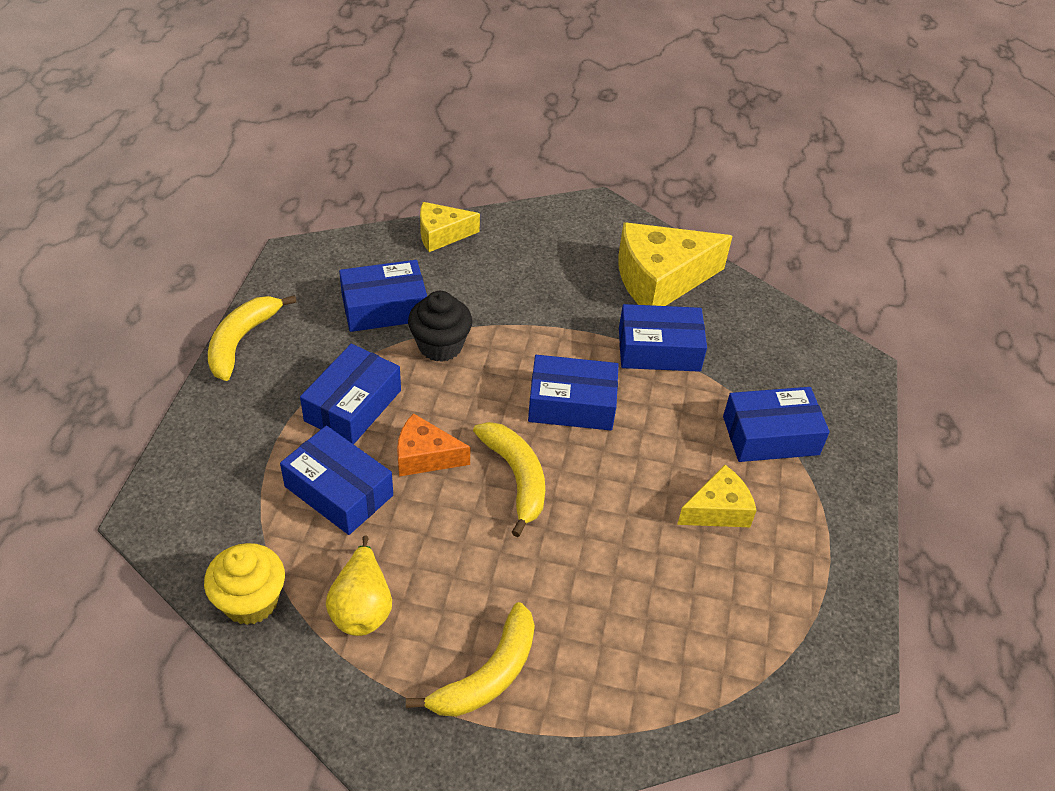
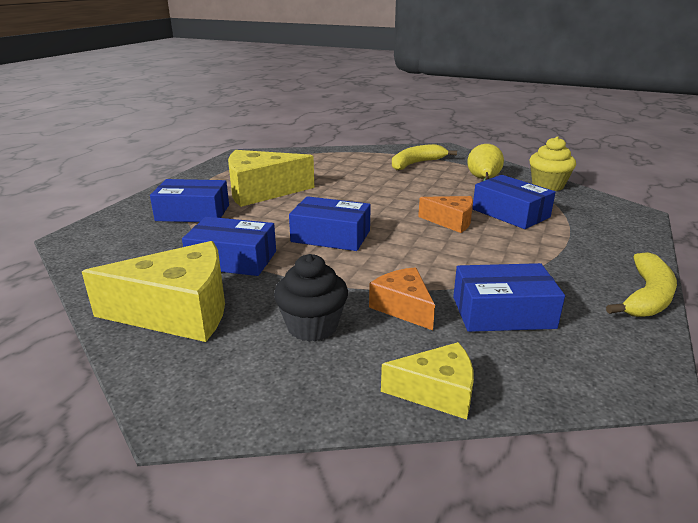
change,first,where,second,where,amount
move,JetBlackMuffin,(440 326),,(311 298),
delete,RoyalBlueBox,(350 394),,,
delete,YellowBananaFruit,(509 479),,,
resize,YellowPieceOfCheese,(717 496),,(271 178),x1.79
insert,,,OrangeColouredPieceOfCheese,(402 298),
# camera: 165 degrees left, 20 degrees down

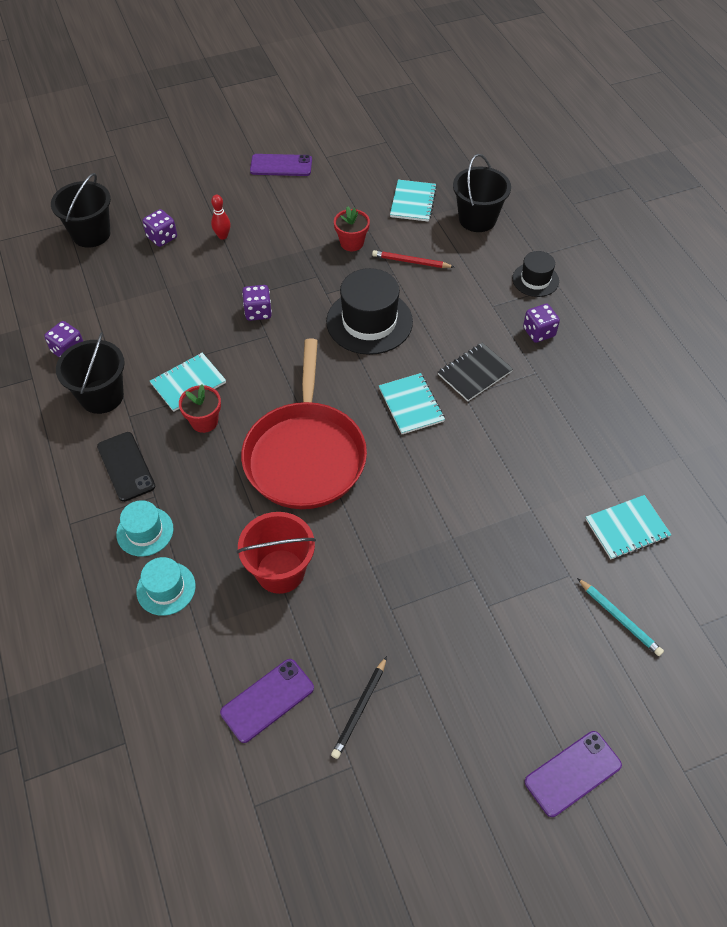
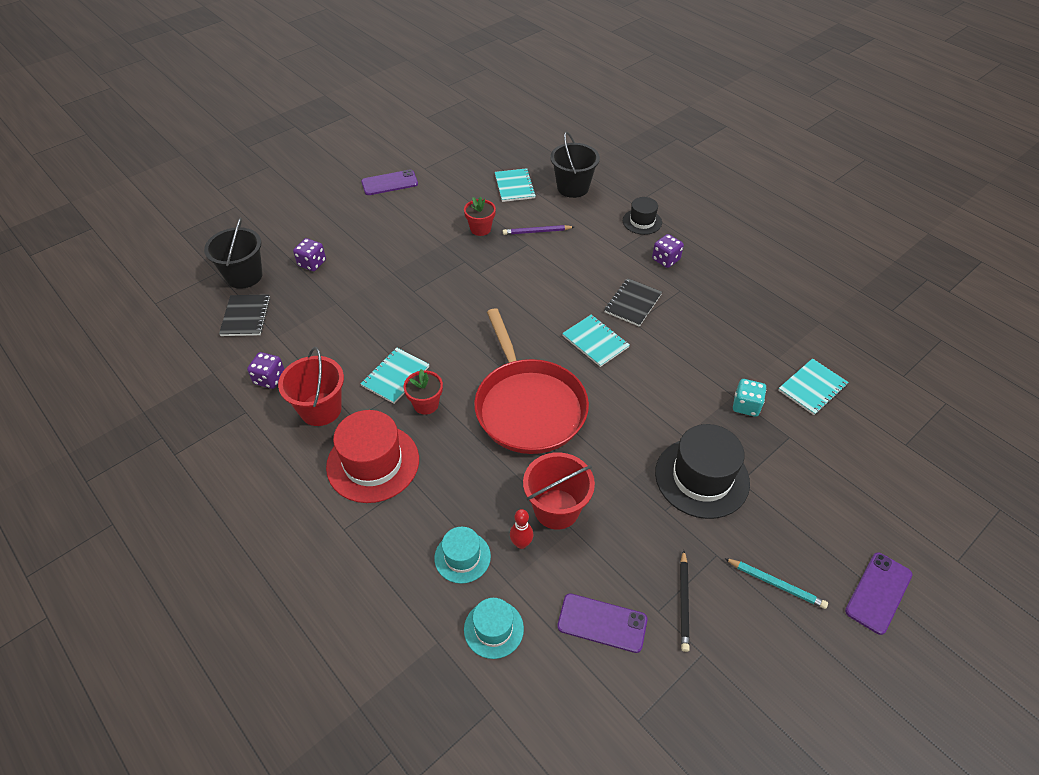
change,first,where,second,where,amount
move,ScarletBowlingPin,(221 217),,(521 529),
recolor,ScarletWoodenPencil,(413 259),RoyalPurpleWoodenPencil,(538 230),
move,JetBlackHat,(369 311),,(702 471),
delete,RoyalPurpleDice,(257 303),,,
recolor,JetBlackBucket,(90 373),ScarletBucket,(311 386),
replace,JetBlackPhone,(126 467),ScarletHat,(372 456),
move,TealHat,(145 528),,(494 628),
move,TealWoodenPencil,(620 617),,(776 583),
rotate,RoyalPurplePhone,(267 701),,(602 623),75 degrees clockwise
insert,,,JetBlackExerciseBook,(244 315),
insert,,,TealDice,(749 398),
# camera: 20 degrees left, 5 degrees down

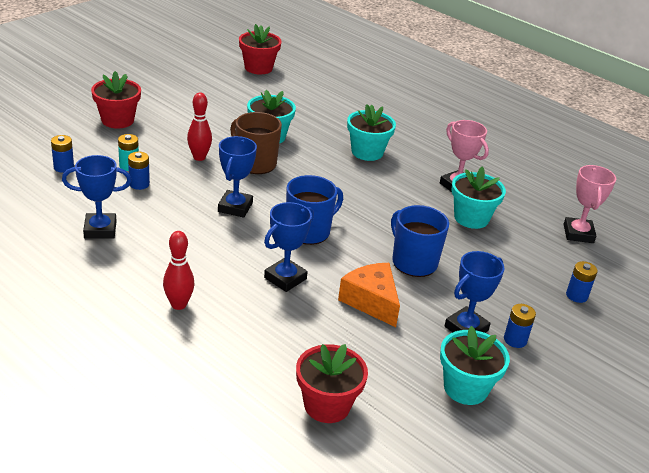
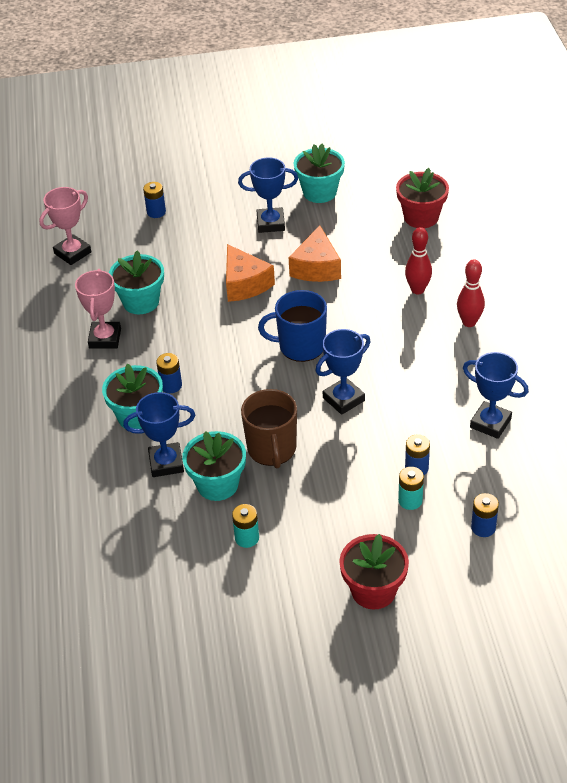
change,first,where,second,where,amount
delete,ScarletPottedPlant,(260 49),,,
move,ScarletBowlingPin,(199 127),,(418 260),
move,RoyalBlueAwardCup,(289 247),,(159 434),
replace,RoyalBlueTeaMug,(420 241),OrangeColouredPieceOfCheese,(250 273),
move,RoyalBlueAaBattery,(520 326),,(169 373),
insert,,,TealAaBattery,(245 526),
# camera: 135 degrees left, 10 degrees up

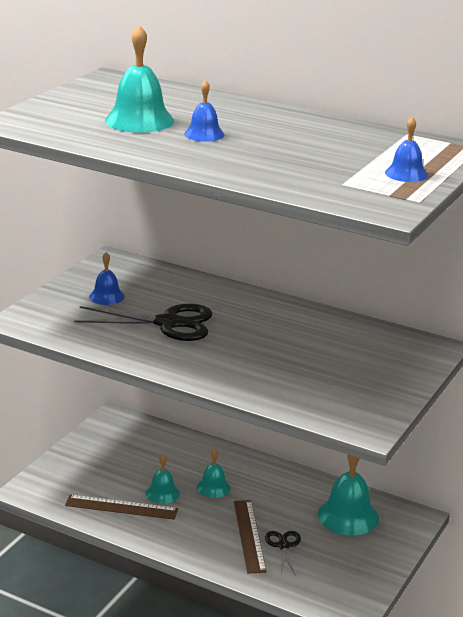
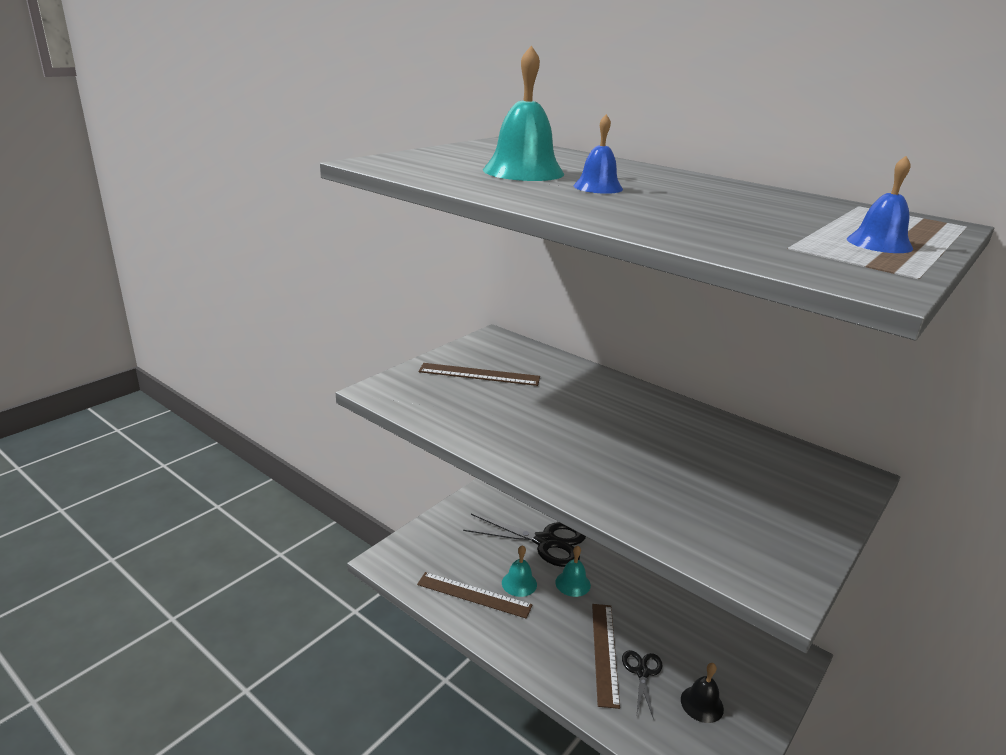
change,first,where,second,where,amount
replace,RoyalBlueHandBell,(107 278),BrownStraightedge,(479 374),
move,JetBlackPairOfScissors,(143 322),,(524 540),
delete,TealHandBell,(348 494),,,
insert,,,JetBlackHandBell,(702 693),
# camera: 10 degrees right, 0 degrees up

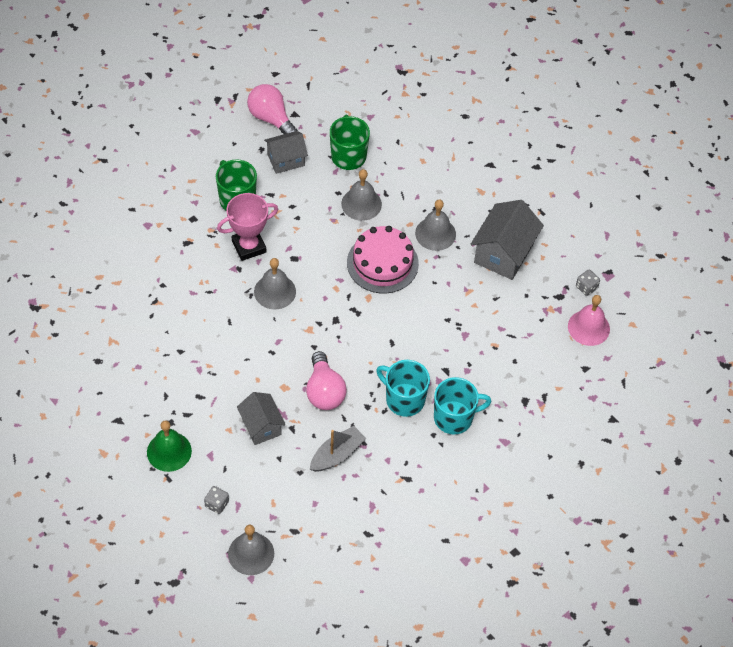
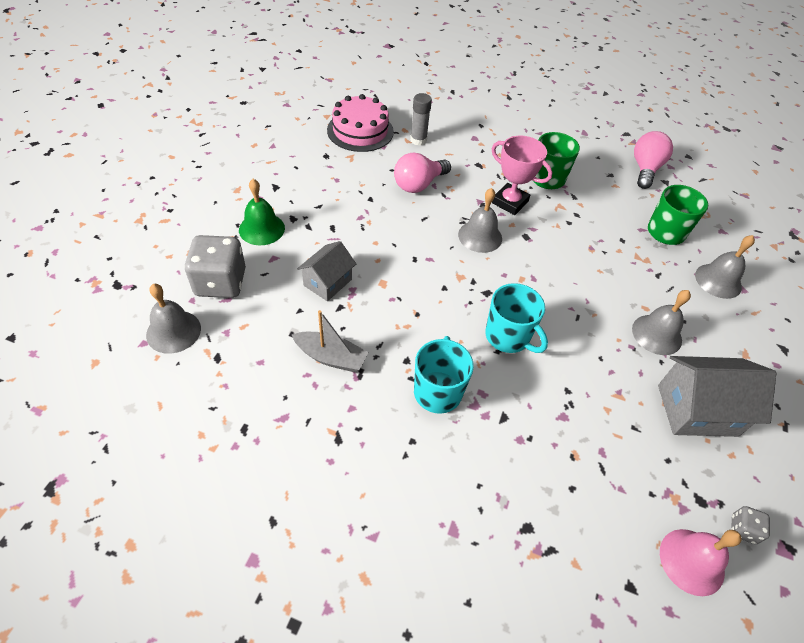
change,first,where,second,where,amount
delete,GrayCottage,(286 152),,,
move,GrayHandBell,(361 195),,(725 267),
move,PinkCake,(383 259),,(360 123),
move,PinkLightBulb,(326 380),,(422 173),
move,TealTeaMug,(462 406),,(516 318),
resize,GrayDice,(216 500),,(215 266),x2.22
insert,,,GrayStickOfGlue,(421 119),
# camera: 60 degrees right, 5 degrees down

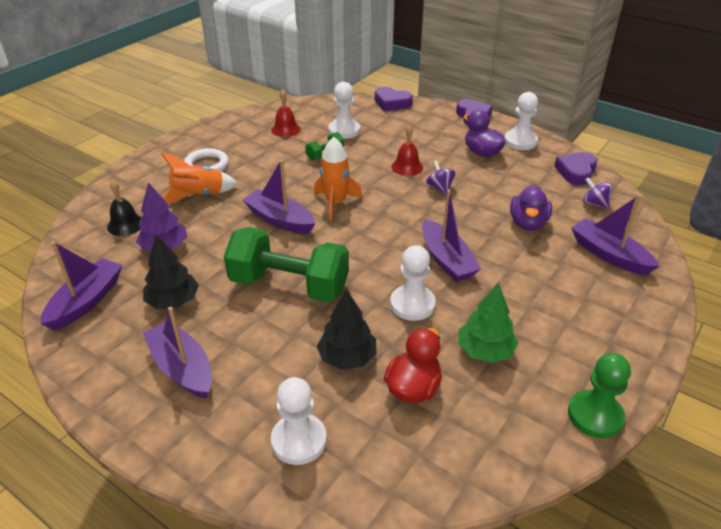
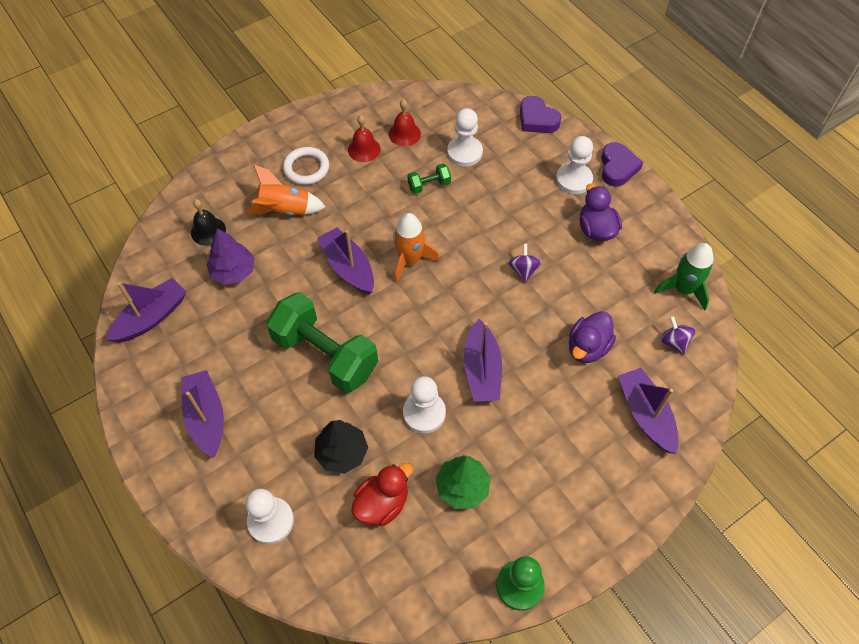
change,first,where,second,where,amount
move,WhiteGamePawn,(521 121),,(574 165),
move,ScarletHandBell,(407 150),,(364 138),
replace,RoyalPurpleHeart,(575 168),GreenToyRocket,(683 276),
delete,JetBlackTree,(171 271),,,
# camera: 20 degrees right, 20 degrees up

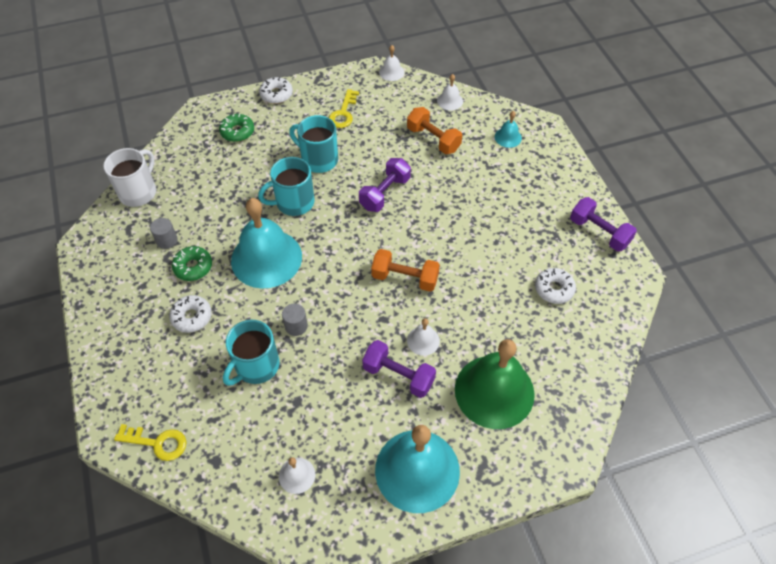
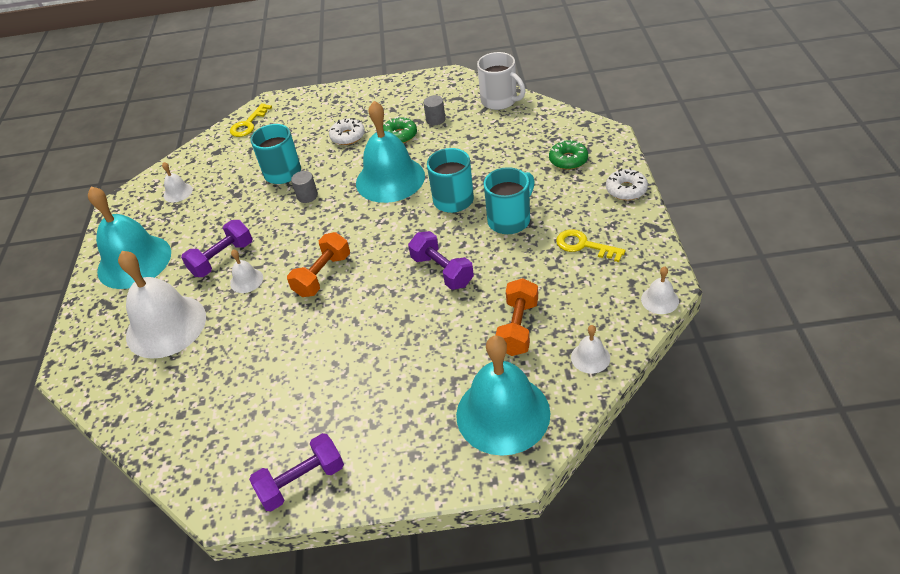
change,first,where,second,where,amount
rotate,OrangeColouredDumbbell,(434 130),,(517 317),45 degrees counterclockwise
resize,TealHandBell,(508 129),,(503 395),x2.32
delete,WhiteDonut,(555 286),,,
recolor,GreenHandBell,(495 384),WhiteHandBell,(162 305),
# camera: 110 degrees right, 10 degrees down

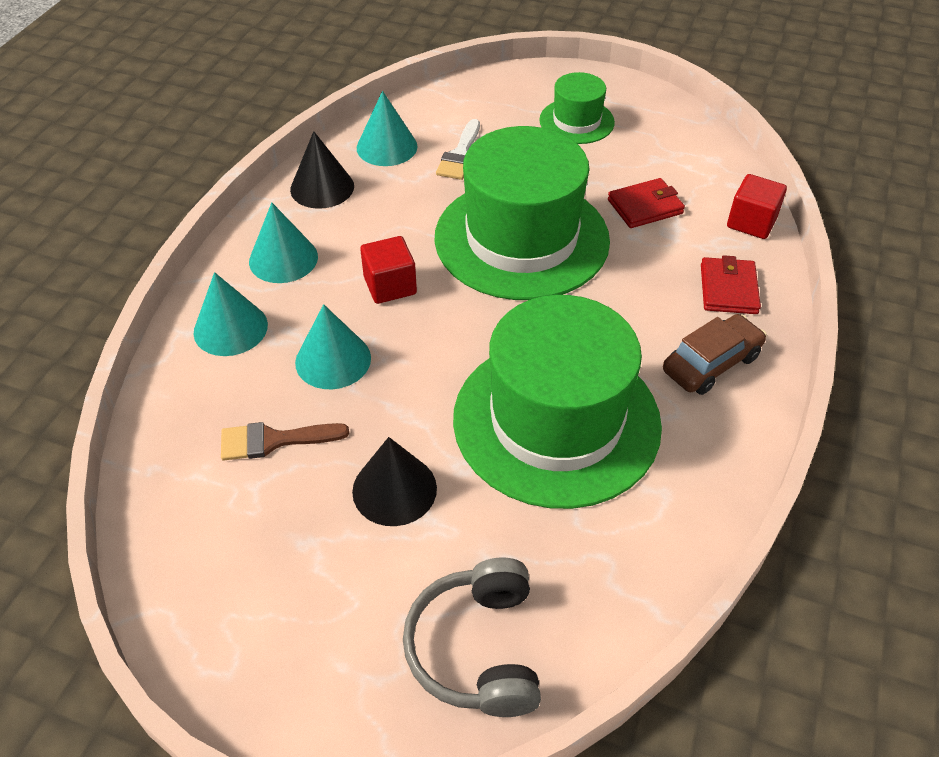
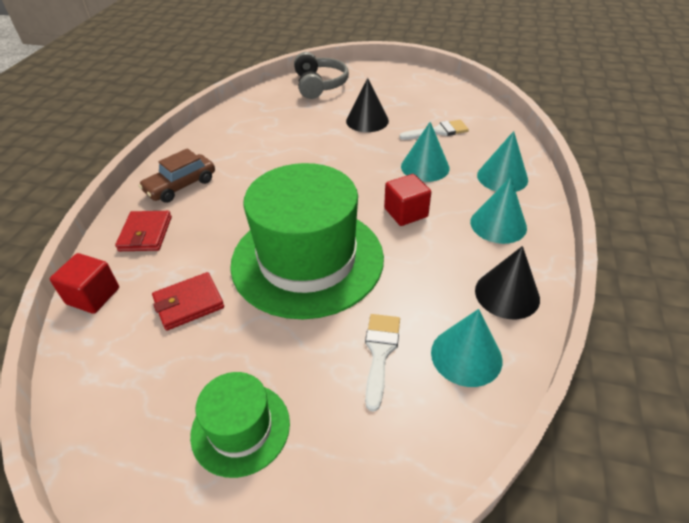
change,first,where,second,where,amount
delete,GreenHat,(557 402),,,
recolor,BrownBrush,(285 441),WhiteBrush,(434 130),
# camera: 175 degrees right, 5 degrees down

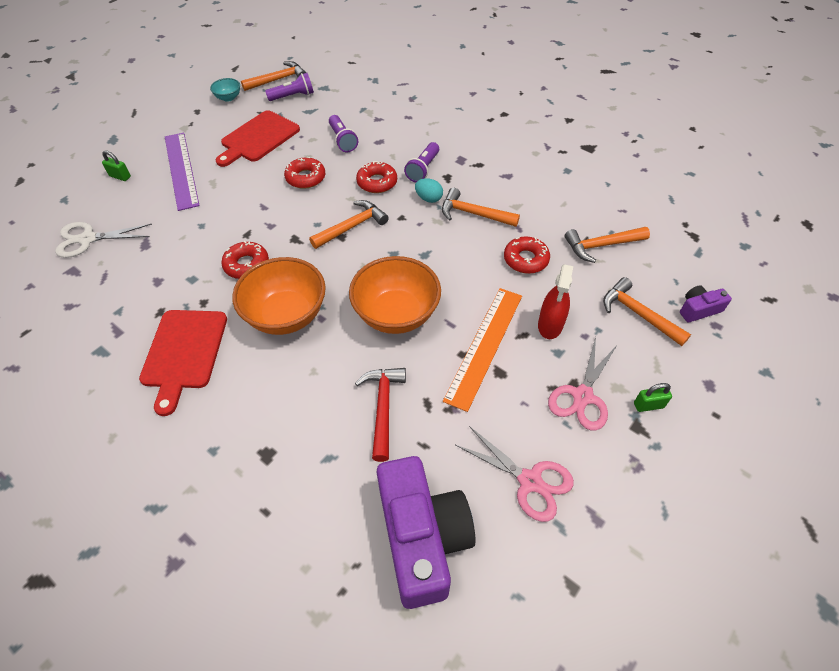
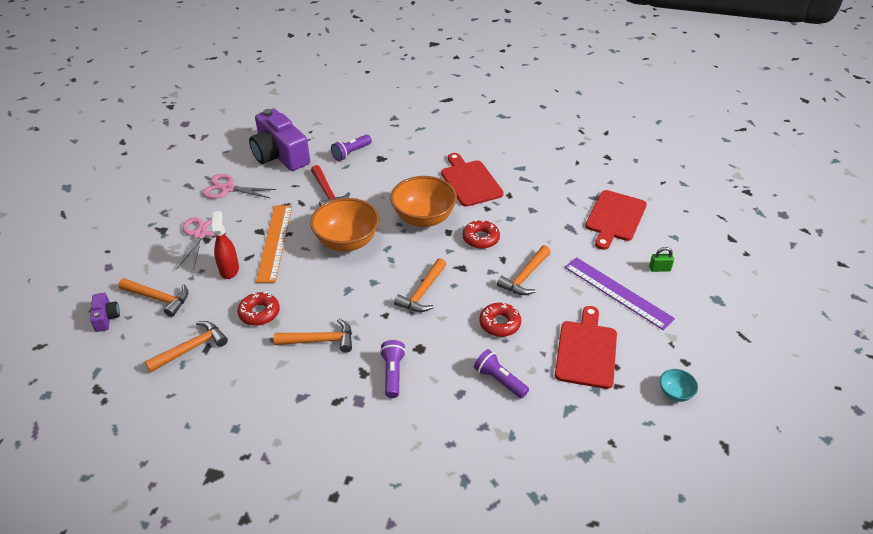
change,first,where,second,where,amount
move,OrangeColouredClawHammer,(273 76),,(524 270),
move,RoyalPurplePocketTorch,(289 87),,(351 148),
delete,ScarletDonut,(376 177),,,
delete,TealToyEgg,(429 190),,,
replace,WhitePairOfScissors,(103 240),ScarletBreadBoard,(616 220),
rotate,RoyalPurplePhotoCamera,(706 303),,(105 312),60 degrees counterclockwise
delete,GreenSmallLock,(653 397),,,
# camera: 155 degrees right, 10 degrees down

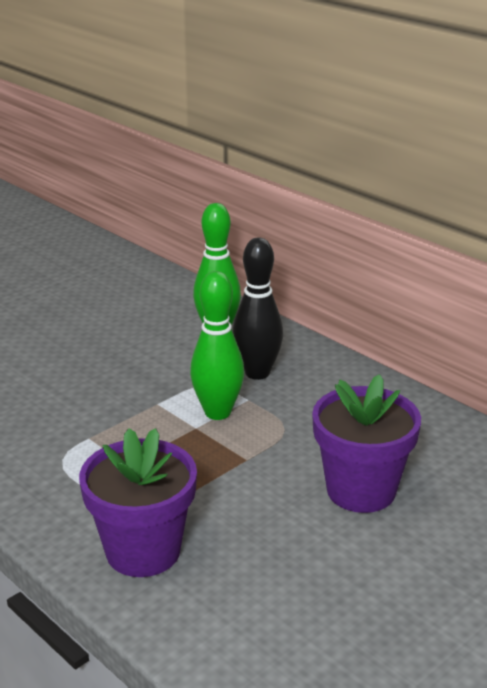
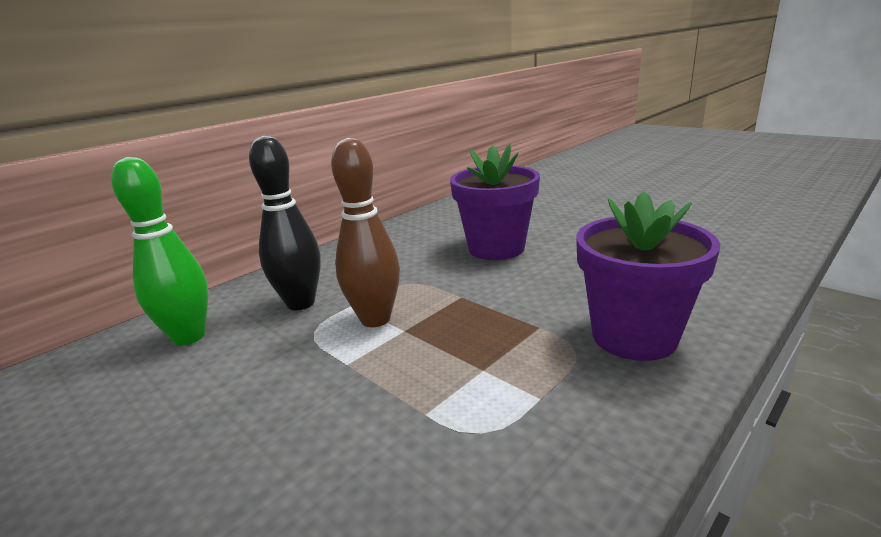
change,first,where,second,where,amount
recolor,GreenBowlingPin,(217 345),BrownBowlingPin,(365 232),
# camera: 90 degrees left, 5 degrees down

